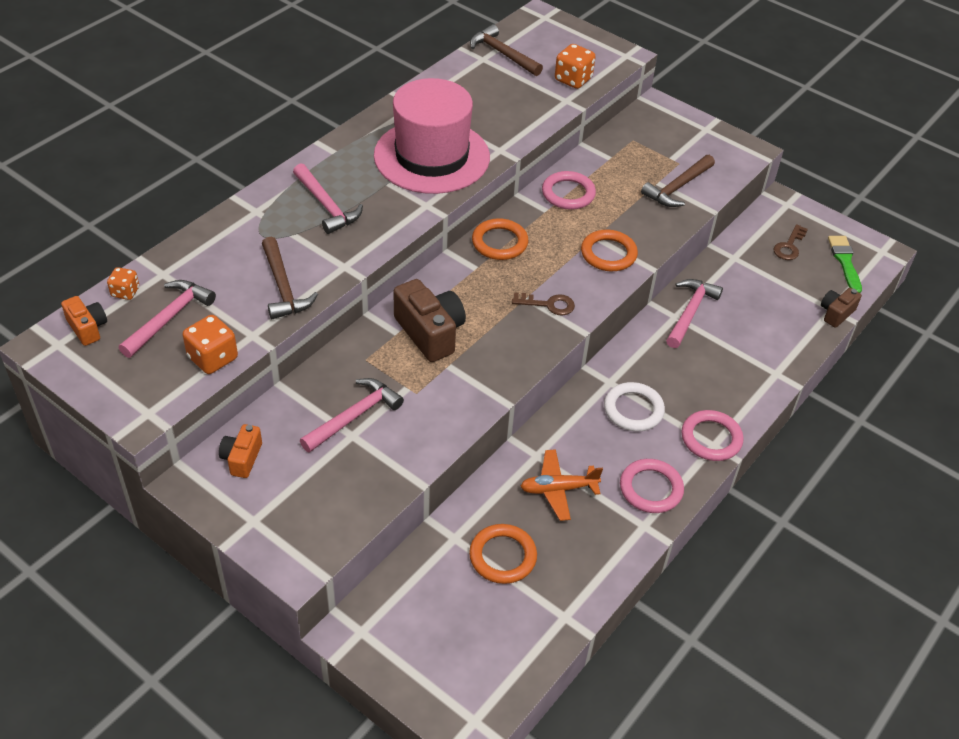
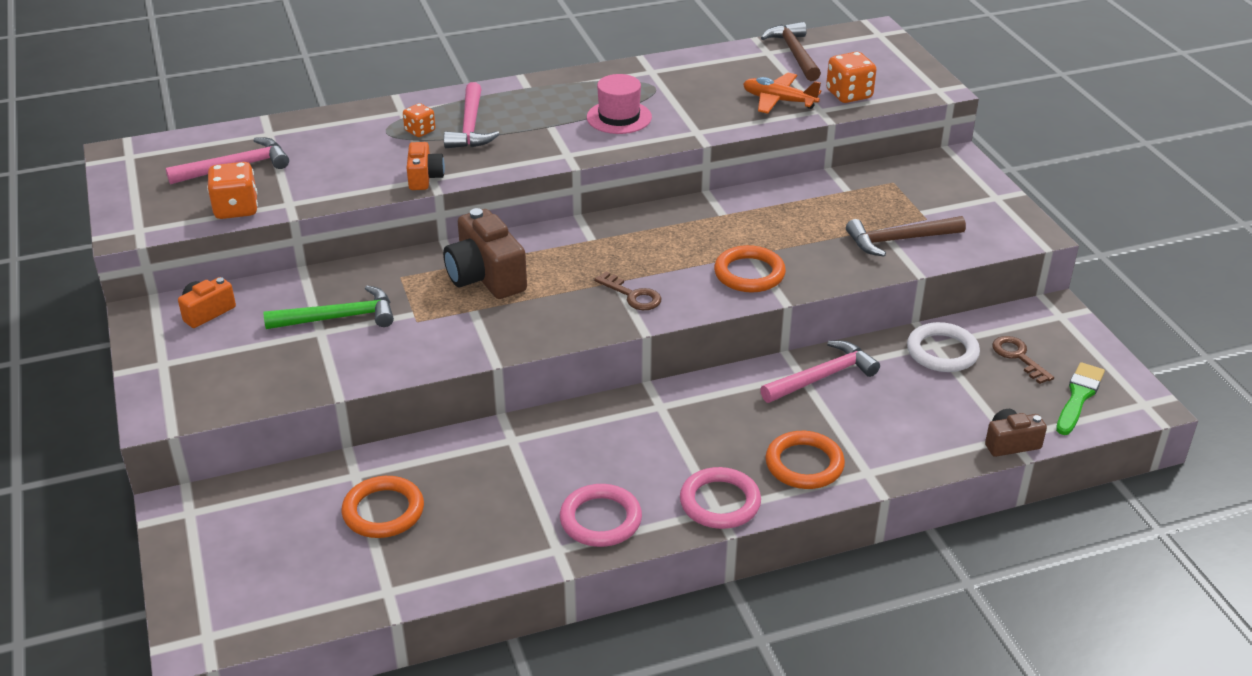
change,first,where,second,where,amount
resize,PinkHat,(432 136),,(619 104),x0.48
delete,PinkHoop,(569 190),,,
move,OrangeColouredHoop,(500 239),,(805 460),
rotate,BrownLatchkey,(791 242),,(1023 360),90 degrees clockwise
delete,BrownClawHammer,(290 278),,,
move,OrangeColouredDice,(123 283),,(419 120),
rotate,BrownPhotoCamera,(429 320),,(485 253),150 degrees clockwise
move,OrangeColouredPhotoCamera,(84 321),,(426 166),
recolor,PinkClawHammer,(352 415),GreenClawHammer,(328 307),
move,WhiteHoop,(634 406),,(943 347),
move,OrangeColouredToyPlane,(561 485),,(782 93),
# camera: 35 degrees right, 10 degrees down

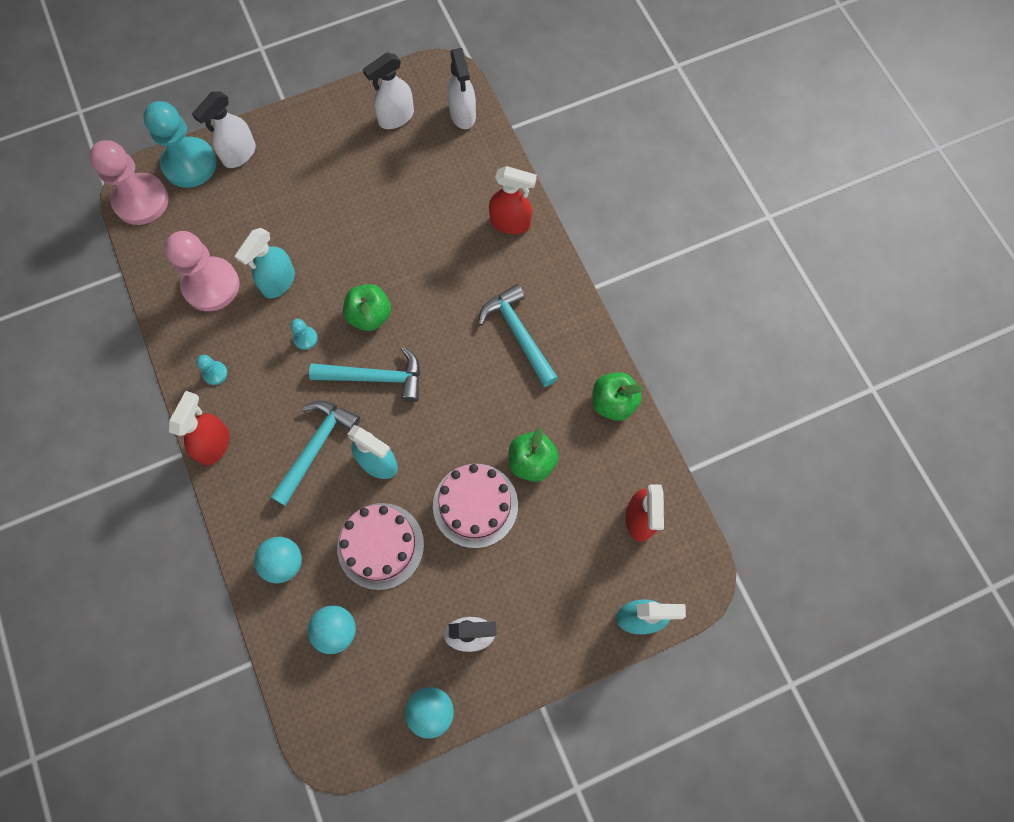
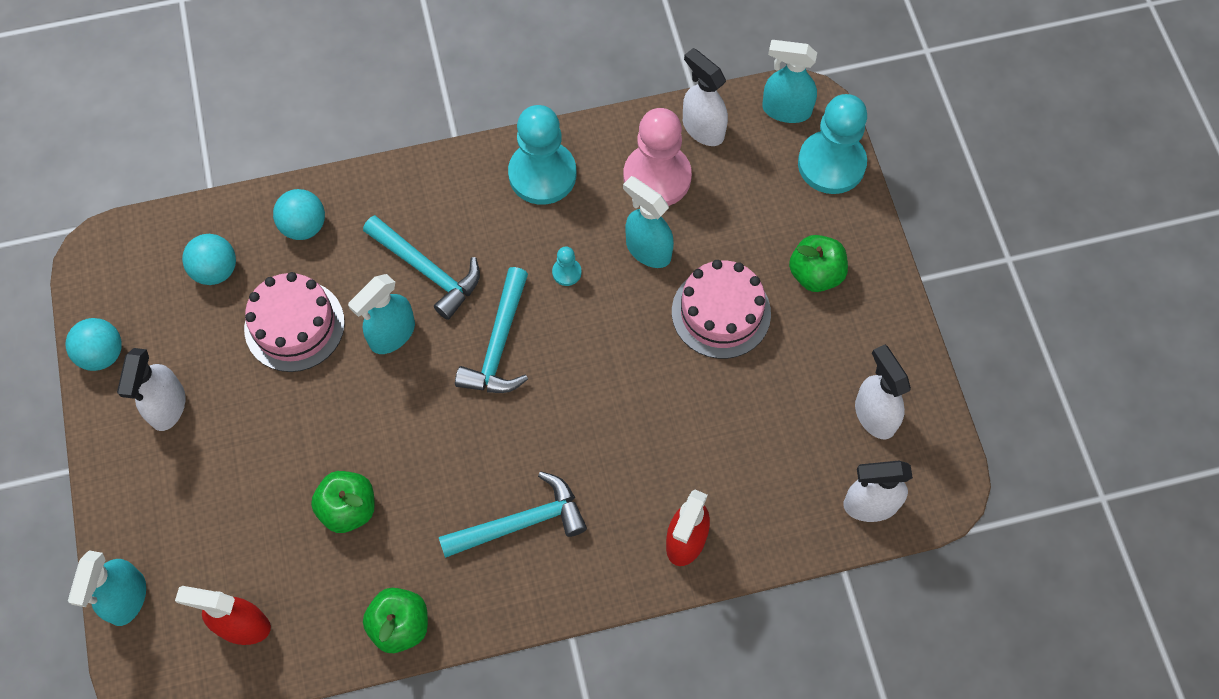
change,first,where,second,where,amount
move,WhiteSprayer,(224 130),,(705 97),
replace,PinkGamePawn,(129 182),TealSprayer,(789 81),
move,GreenToyApple,(367 307),,(818 263),
resize,TealGamePawn,(212 370),,(542 155),x2.40
delete,ScarletSprayer,(199 428),,,
move,PinkCake,(475 506),,(721 309),
# camera: 100 degrees right, 5 degrees down

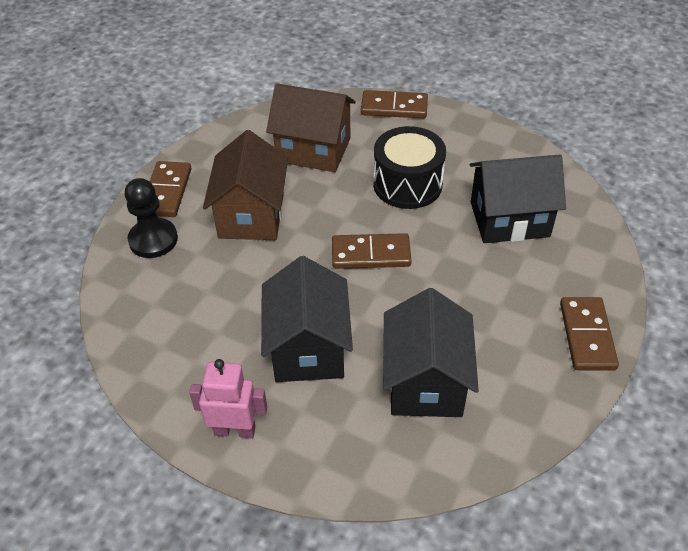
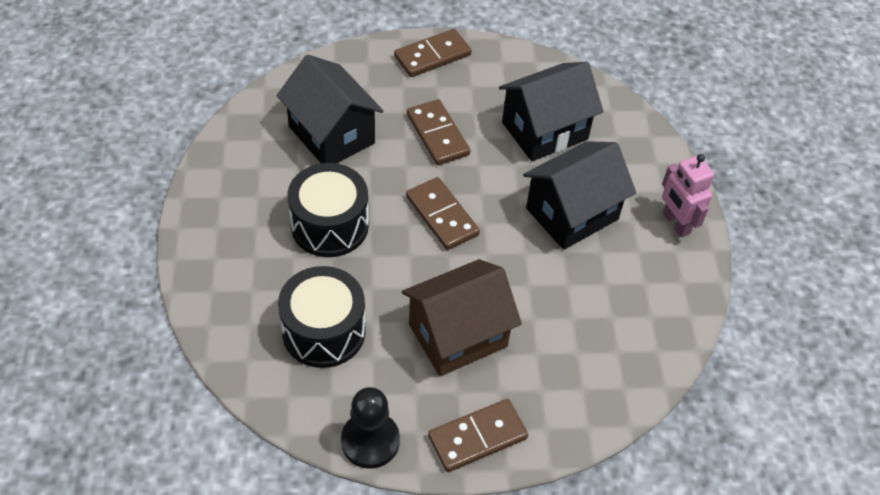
change,first,where,second,where,amount
replace,BrownCottage,(311 127),JetBlackSnareDrum,(322 317),
move,BrownDominoPiece,(394 104),,(438 132),
move,JetBlackGamePawn,(151 218),,(370 428),
# camera: 125 degrees left, 5 degrees up

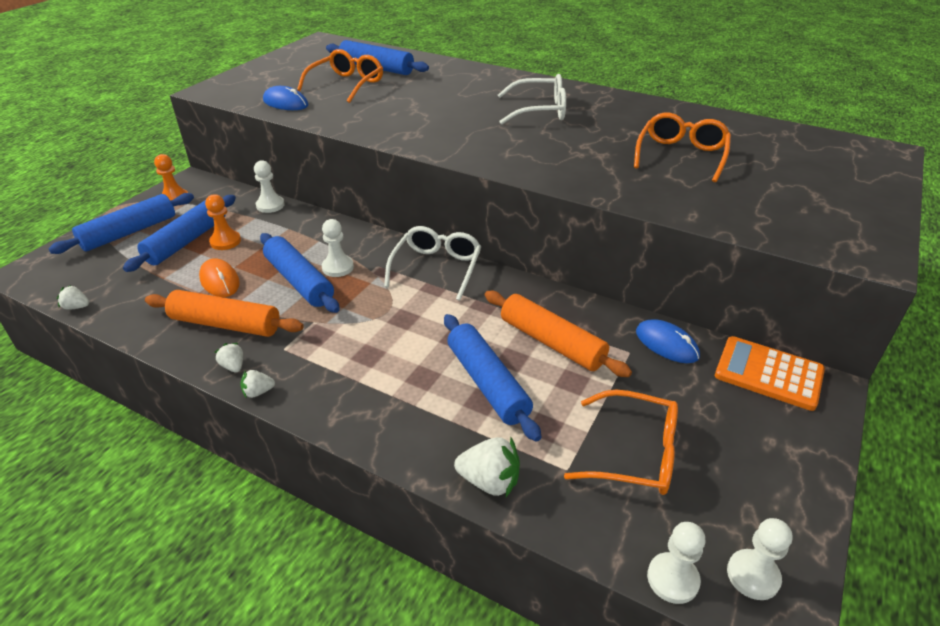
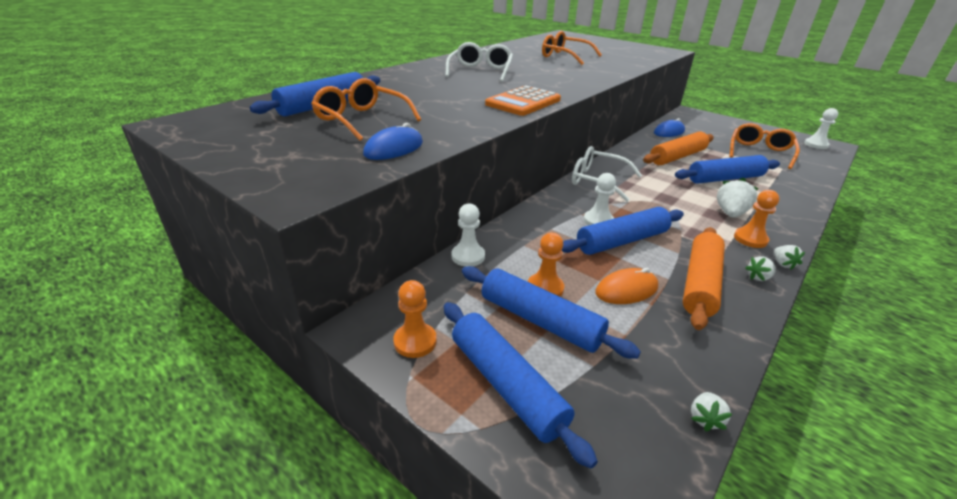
change,first,where,second,where,amount
move,OrangeColouredAddingMachine,(770 373),,(523 101),
move,WhiteStrawberry,(487 467),,(738 198),
delete,WhiteGamePawn,(676 563),,,
insert,,,OrangeColouredGamePawn,(756 219),
# camera: 80 degrees left, 5 degrees down

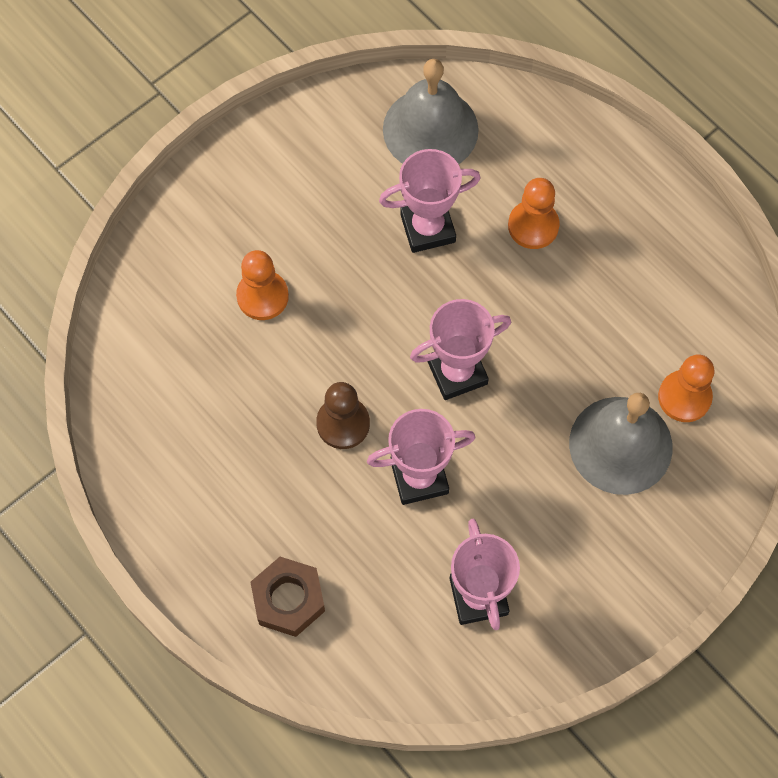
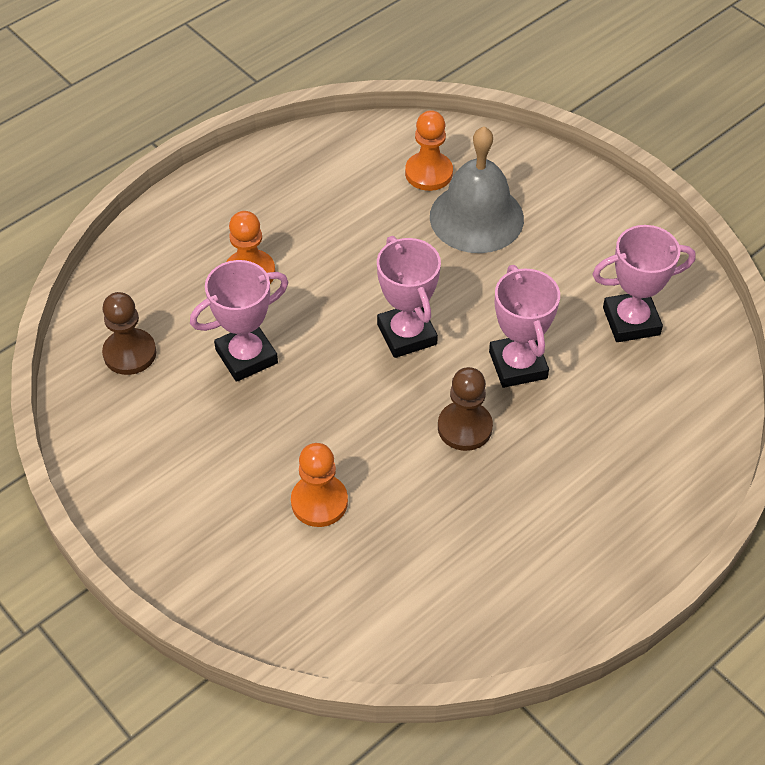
change,first,where,second,where,amount
replace,GrayHandBell,(431 111),BrownGamePawn,(129 333),
rotate,PinkAwardCup,(430 201),,(239 321),75 degrees clockwise
delete,BrownHexNut,(287 597),,,
# camera: 90 degrees left, 15 degrees down

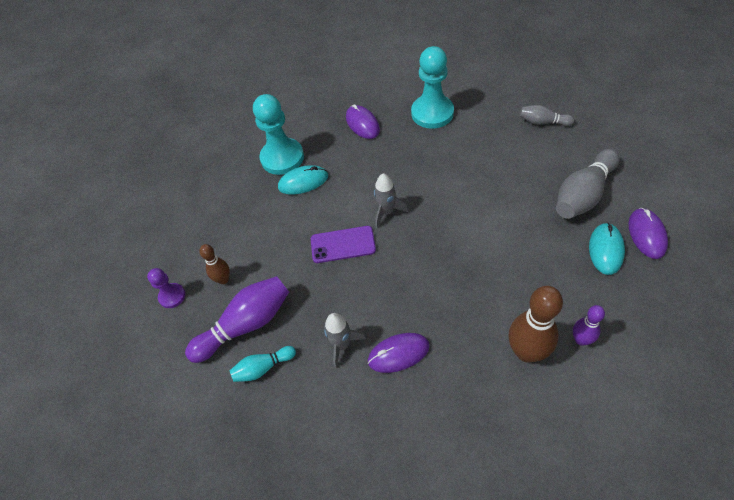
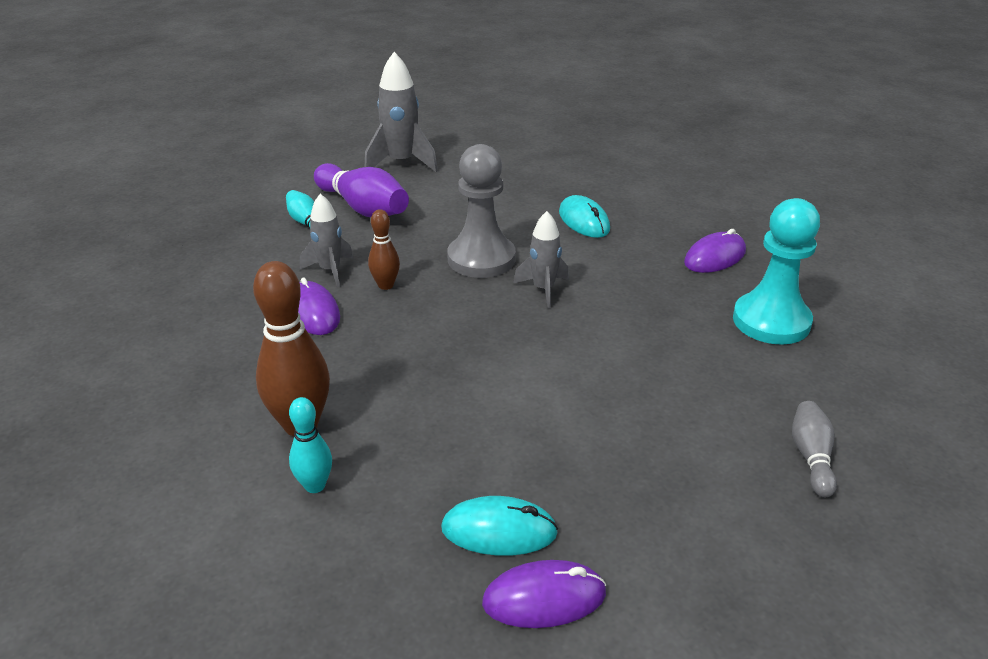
change,first,where,second,where,amount
delete,TealGamePawn,(278 134),,,
delete,GrayBowlingPin,(588 184),,,
replace,RoyalPurplePhone,(343 244),GrayGamePawn,(481 211),
move,BrownBowlingPin,(214 264),,(384 249),
replace,RoyalPurpleGamePawn,(166 288),GrayToyRocket,(401 112),
recolor,RoyalPurpleBowlingPin,(589 325),TealBowlingPin,(310 445),
# camera: 75 degrees right, 20 degrees down

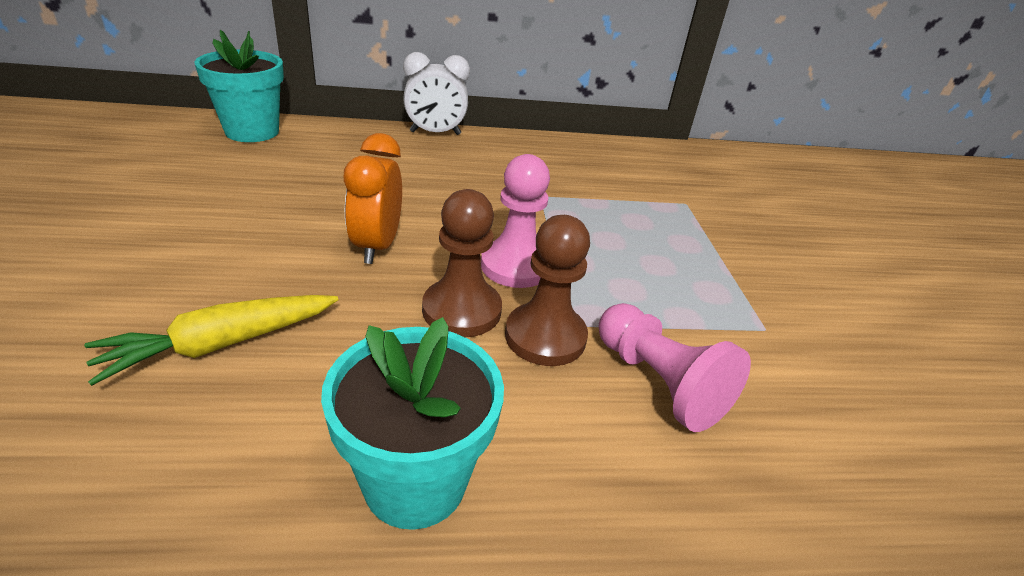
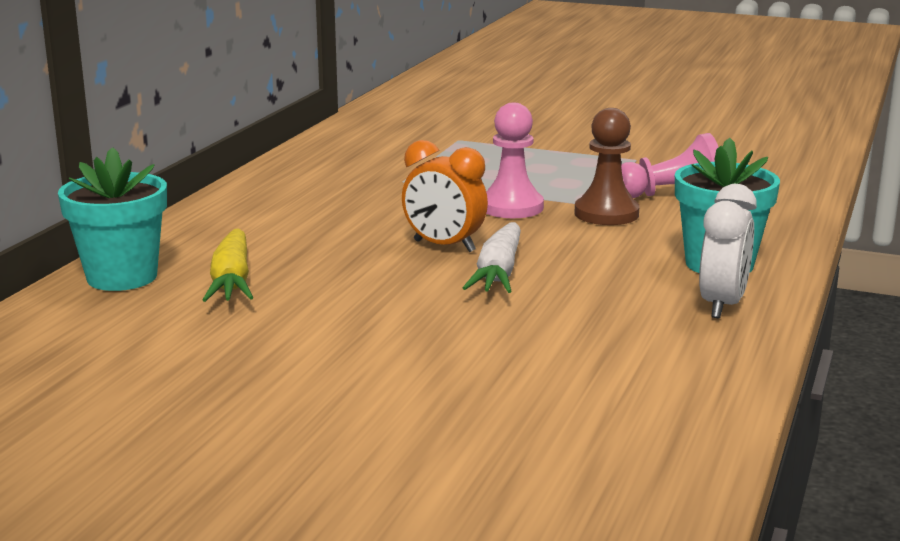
change,first,where,second,where,amount
move,WhiteClock,(436 93),,(728 251),
delete,BrownGamePawn,(462 263),,,
move,YellowRootVegetable,(211 340),,(228 265),
insert,,,WhiteRootVegetable,(492 257),
# camera: 60 degrees left, 15 degrees down

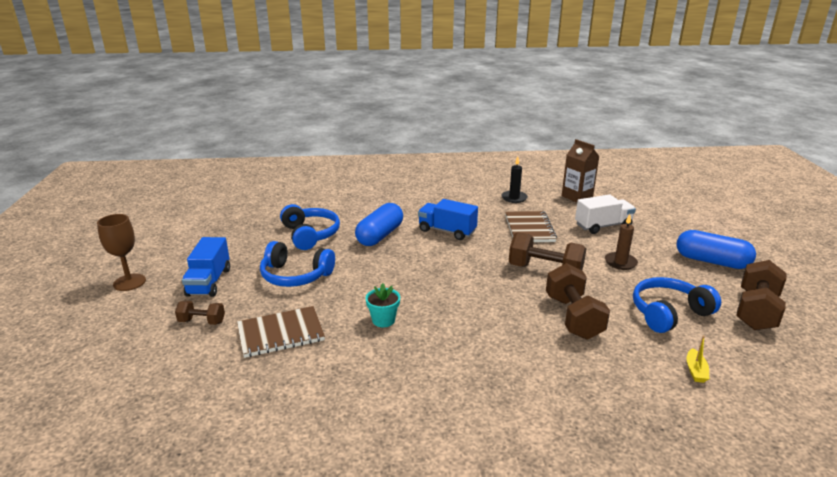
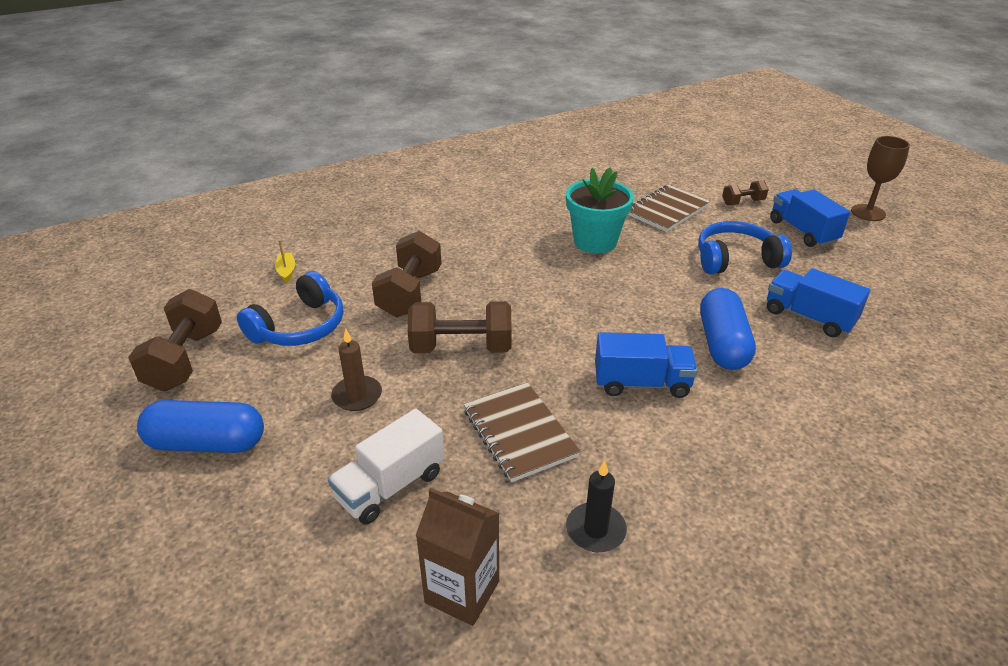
change,first,where,second,where,amount
replace,RoyalBlueOverEarHeadphones,(310 227),RoyalBlueTruck,(818 302),
rotate,BrownDumbbell,(578 301),,(407 274),45 degrees clockwise
resize,TealPottedPlant,(383 305),,(600 210),x1.83
# camera: 155 degrees right, 10 degrees up

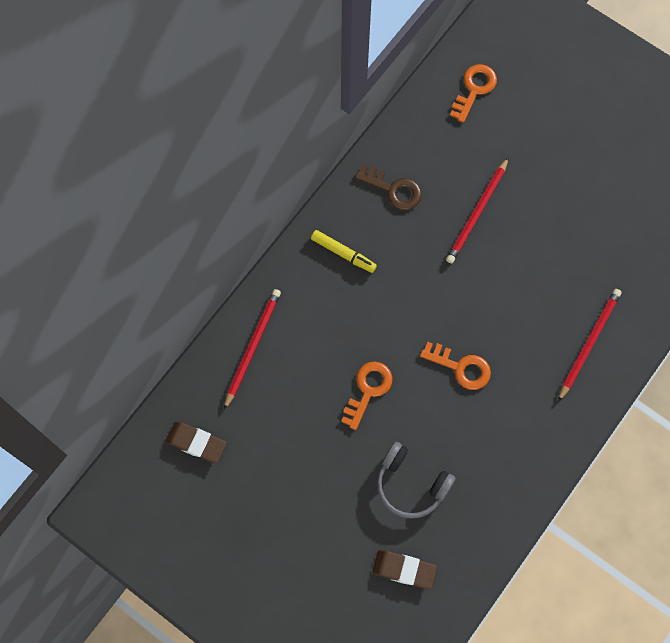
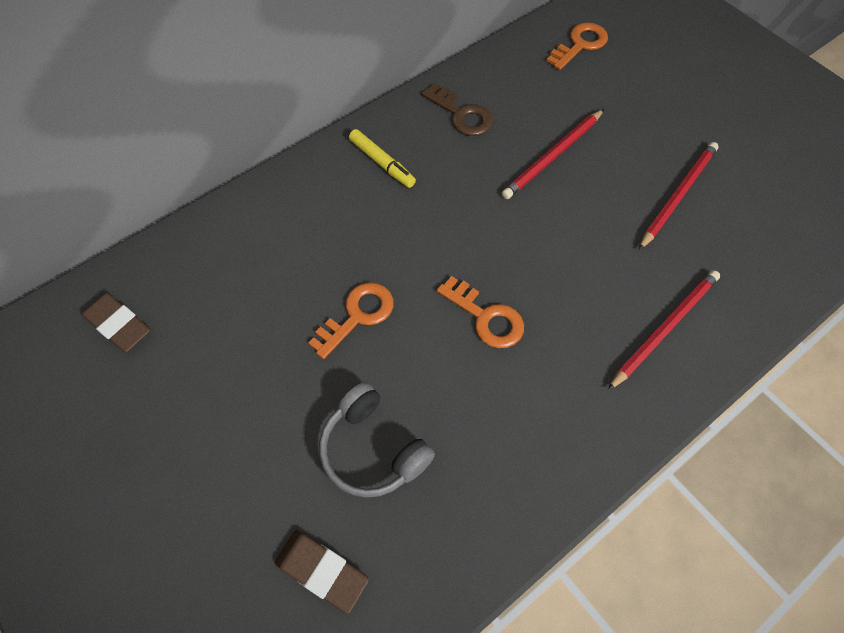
change,first,where,second,where,amount
move,ScarletWoodenPencil,(252 349),,(679 196),
# camera: 15 degrees right, 10 degrees down

